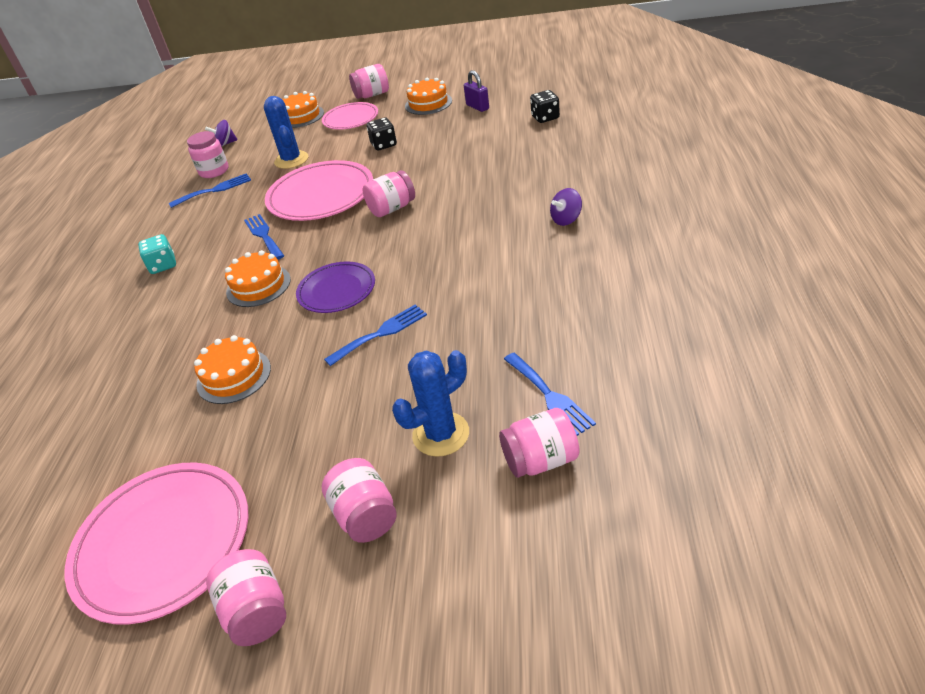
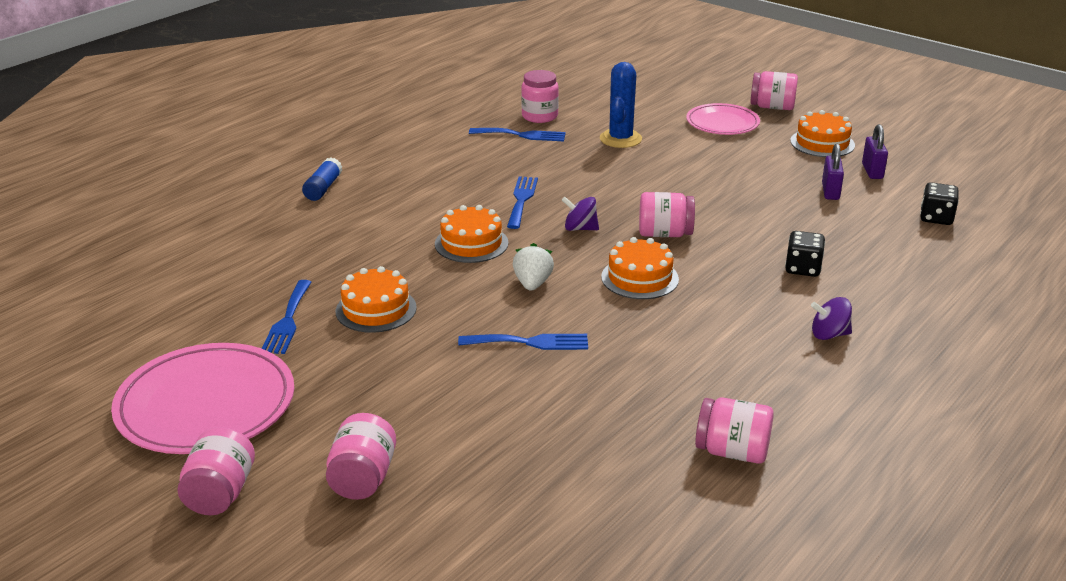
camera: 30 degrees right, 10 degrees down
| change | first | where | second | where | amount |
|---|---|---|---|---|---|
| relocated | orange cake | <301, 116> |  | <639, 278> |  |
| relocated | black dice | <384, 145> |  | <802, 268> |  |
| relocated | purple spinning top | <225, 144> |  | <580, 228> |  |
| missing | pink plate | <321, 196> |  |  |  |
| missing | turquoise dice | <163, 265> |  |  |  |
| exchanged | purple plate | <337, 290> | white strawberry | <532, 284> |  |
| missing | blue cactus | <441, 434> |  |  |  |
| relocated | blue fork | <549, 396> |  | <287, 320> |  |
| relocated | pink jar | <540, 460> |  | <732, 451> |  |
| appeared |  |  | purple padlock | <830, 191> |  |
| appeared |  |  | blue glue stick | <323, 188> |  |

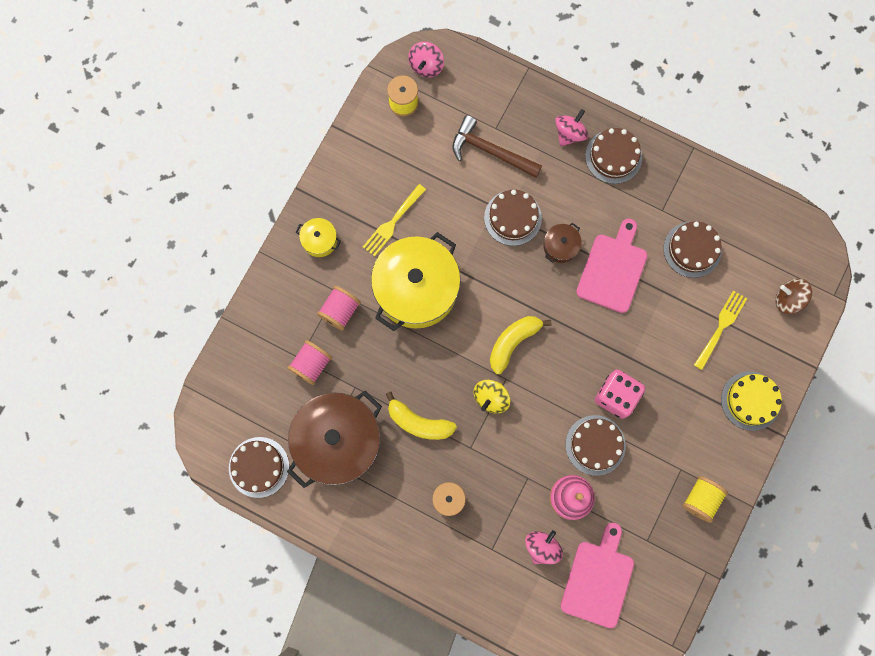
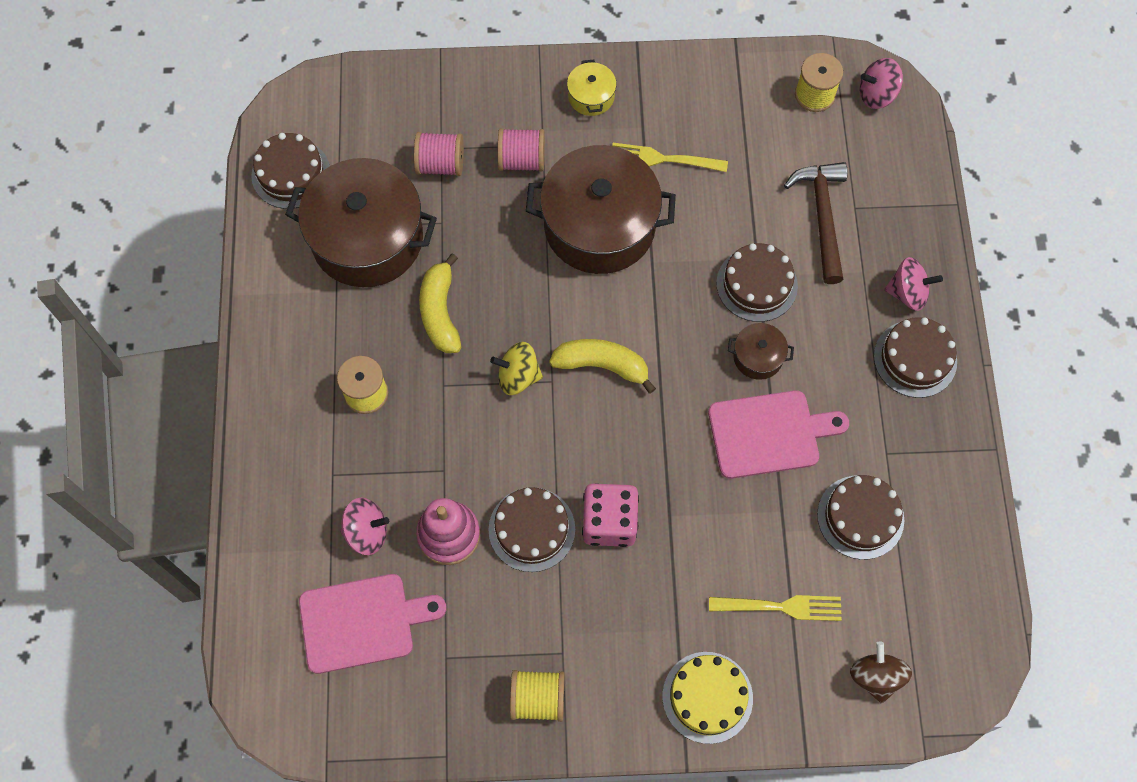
camera: 60 degrees right, 10 degrees down
| change | first | where | second | where | amount |
|---|---|---|---|---|---|
| colour | yellow pot | <416, 289> | brown pot | <599, 225> |  |

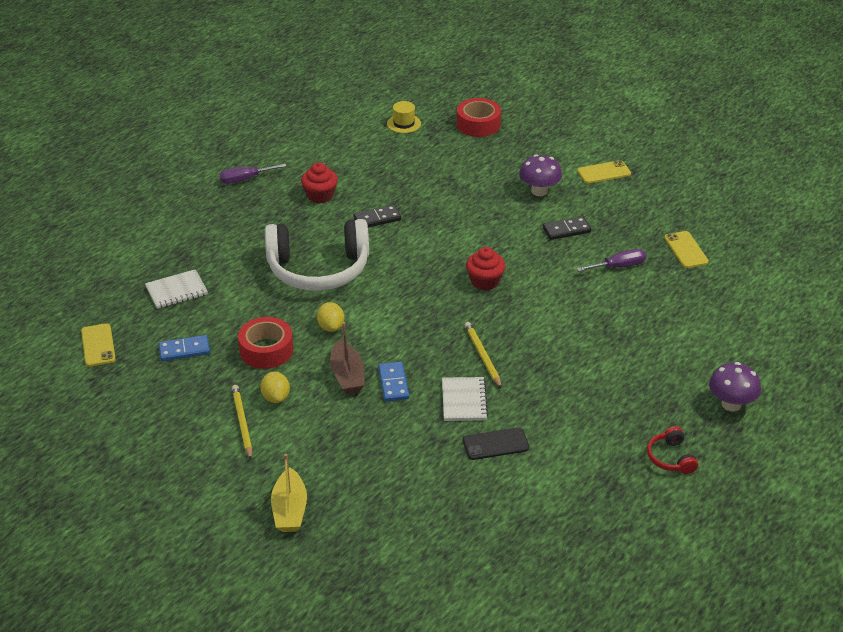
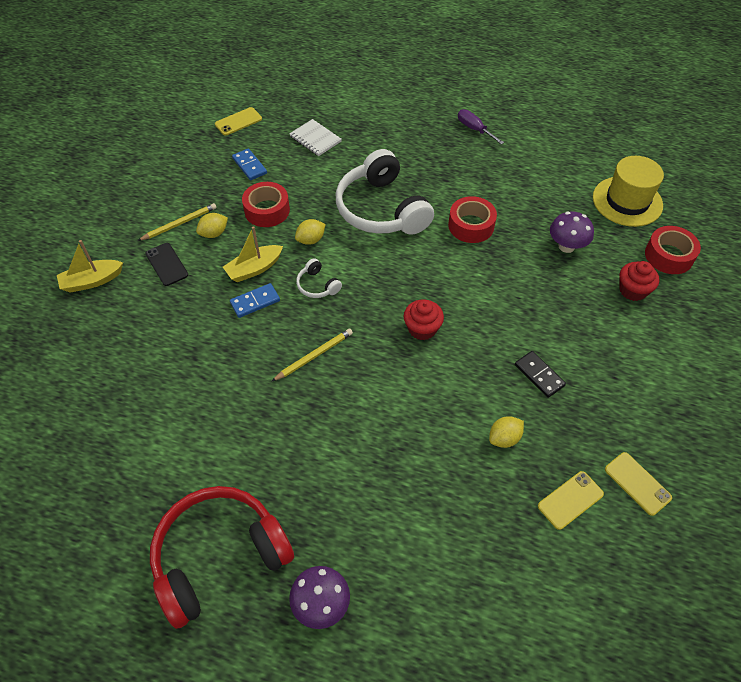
camera: 70 degrees right, 15 degrees up
| change | first | where | second | where | amount |
|---|---|---|---|---|---|
| size | yellow hat | <404, 123> |  | <627, 201> | x1.98 |
| relocated | purple mushroom | <539, 191> |  | <566, 246> |  |
| relocated | yellow phone | <604, 172> |  | <637, 483> |  |
| relocated | red cupcake | <320, 195> |  | <632, 290> |  |
| exchanged | black domino | <377, 219> | red tape | <471, 225> |  |
| exchanged | purple screwdriver | <619, 266> | yellow lemon | <504, 438> |  |
| colour | brown boat | <347, 376> | yellow boat | <254, 269> |  |
| missing | white notebook | <464, 401> |  |  |  |
| size | red headphones | <670, 458> |  | <219, 556> | x2.39 |
| relocated | black phone | <495, 444> |  | <166, 264> |  |
| appeared |  |  | white headphones | <317, 285> |  |

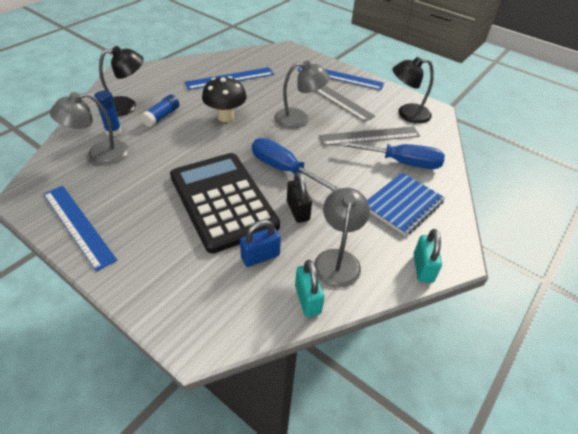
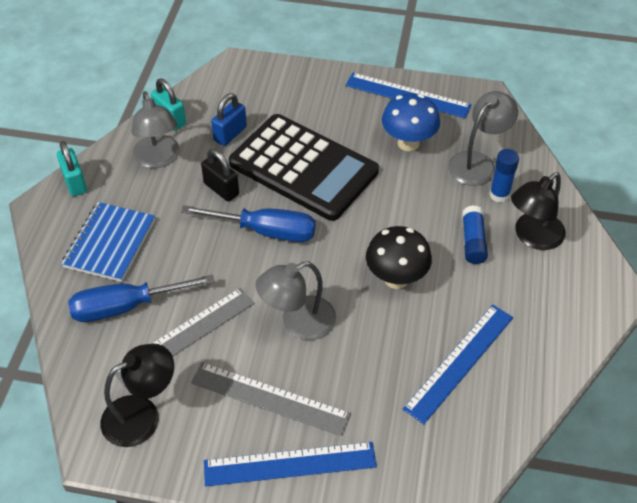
camera: 155 degrees right, 5 degrees up
| change | first | where | second | where | amount |
|---|---|---|---|---|---|
| appeared |  |  | blue mushroom | <408, 143> |  |

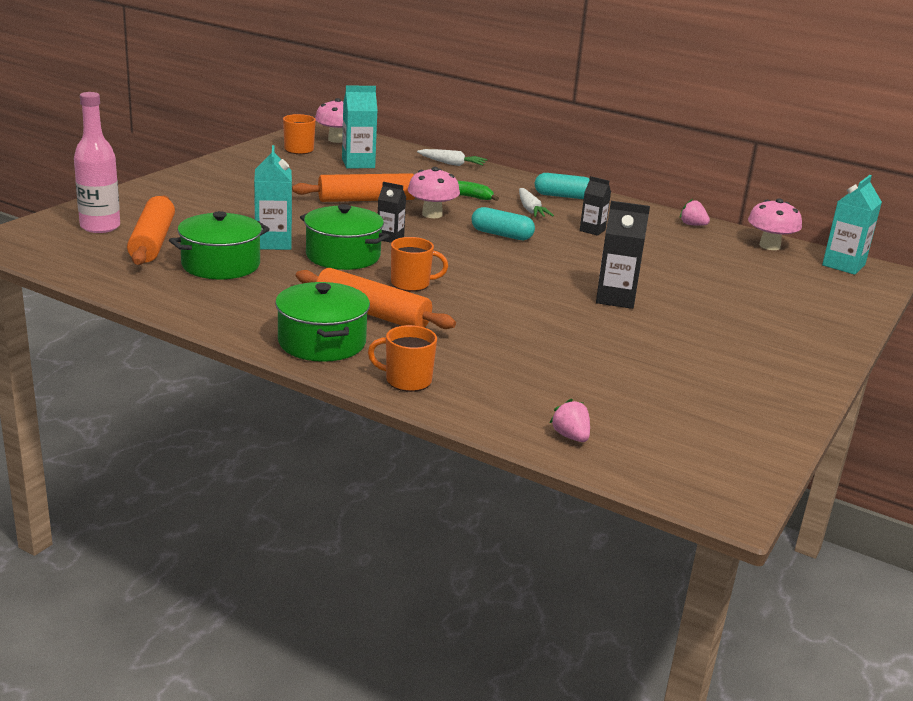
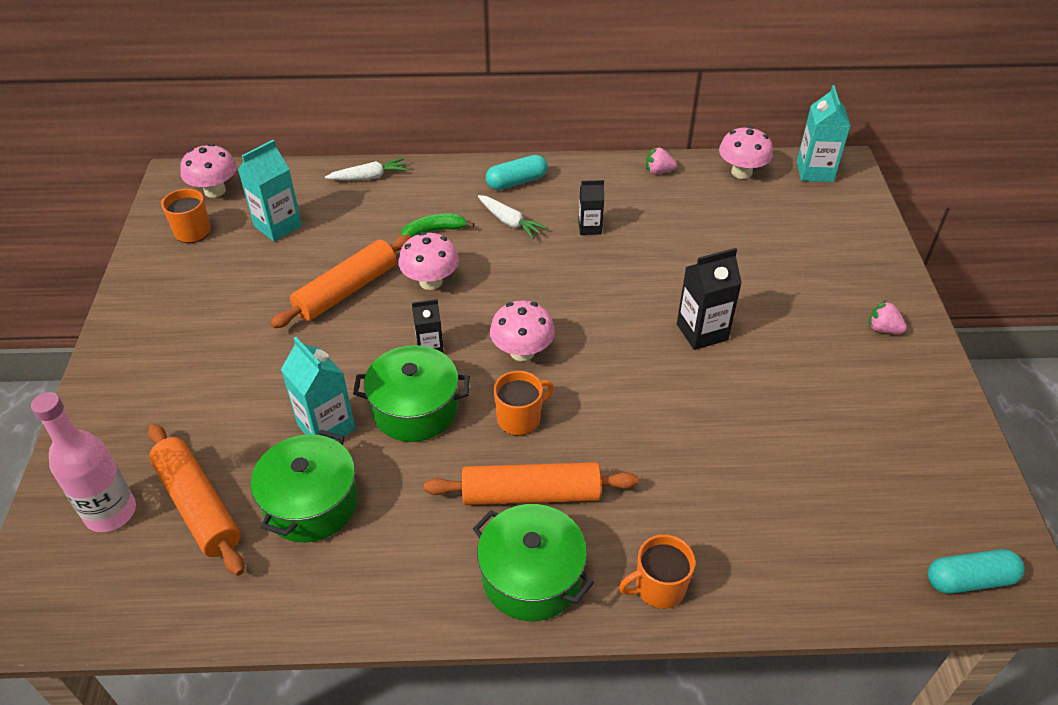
camera: 30 degrees left, 20 degrees up
| change | first | where | second | where | amount |
|---|---|---|---|---|---|
| relocated | turquoise capsule | <501, 235> |  | <969, 580> |  |
| relocated | pink strawberry | <570, 436> |  | <883, 329> |  |
| appeared |  |  | pink mushroom | <522, 352> |  |

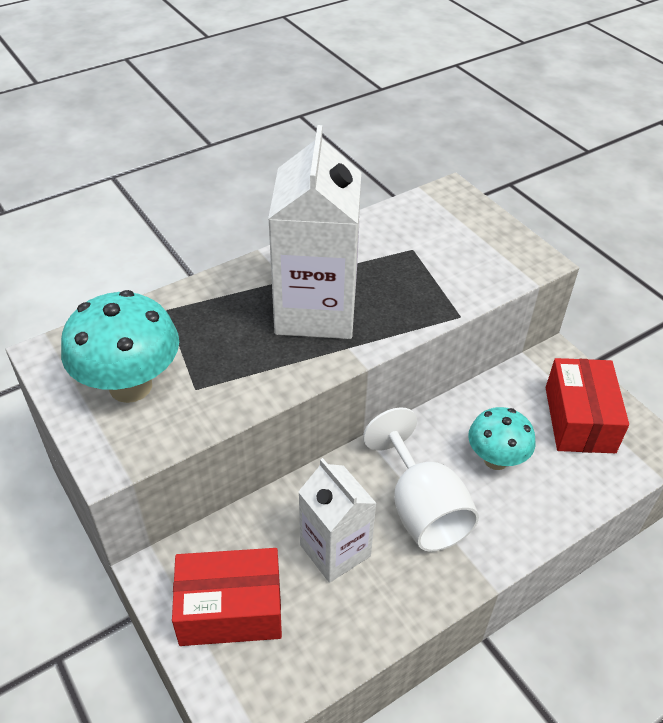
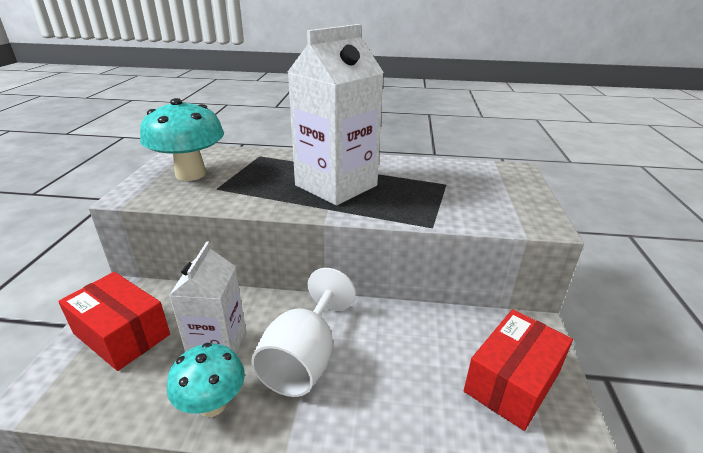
camera: 40 degrees right, 15 degrees down
| change | first | where | second | where | amount |
|---|---|---|---|---|---|
| relocated | turquoise mushroom | <496, 459> |  | <212, 404> |  |

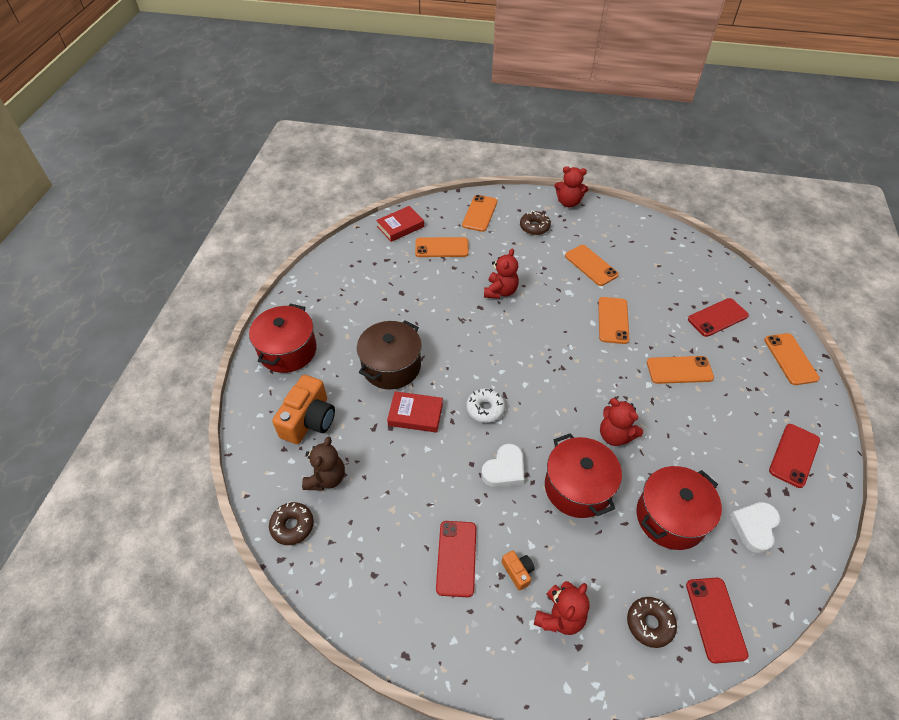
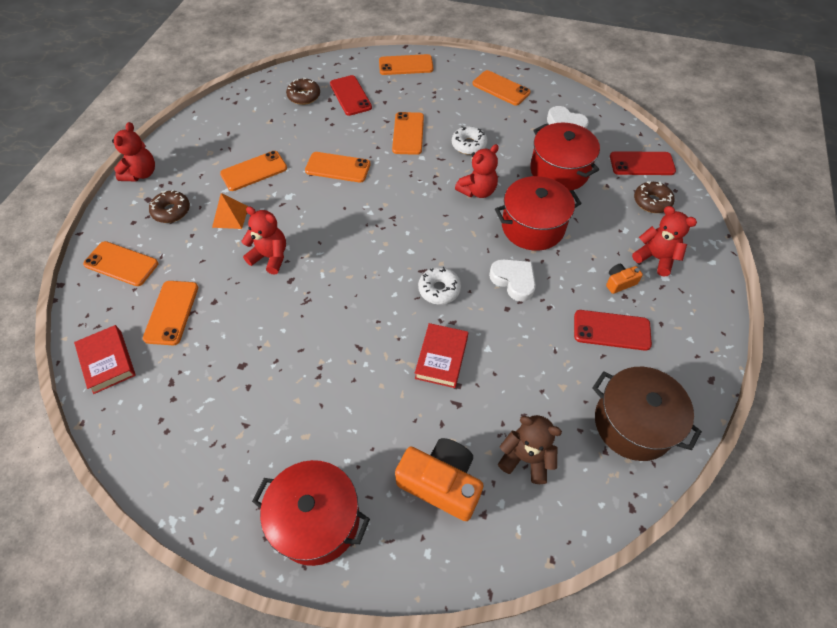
camera: 85 degrees left, 5 degrees up
| change | first | where | second | where | amount |
|---|---|---|---|---|---|
| relocated | brown pot | <391, 366> |  | <633, 423> |  |
| colour | red phone | <794, 455> | orange phone | <501, 88> |  |
| relocated | brown donut | <292, 526> |  | <304, 96> |  |
| appeared |  |  | white donut | <469, 145> |  |
| appeared |  |  | orange pyramid | <230, 216> |  |

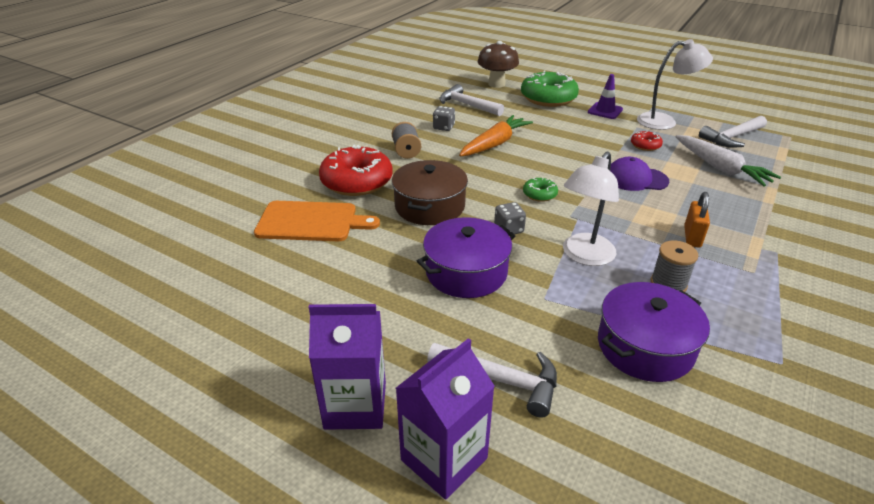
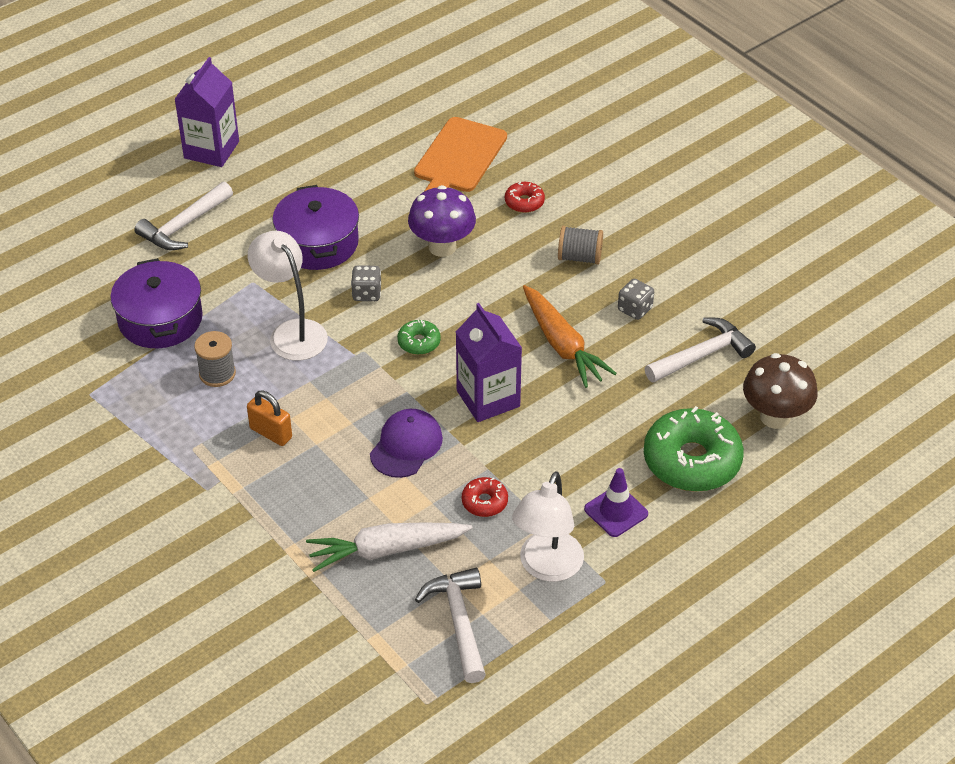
camera: 110 degrees right, 10 degrees up
| change | first | where | second | where | amount |
|---|---|---|---|---|---|
| size | red donut | <357, 181> |  | <524, 202> | x0.46 |
| exchanged | brown pot | <430, 206> | purple mushroom | <442, 247> |  |
| relocated | purple carton | <444, 459> |  | <488, 398> |  |

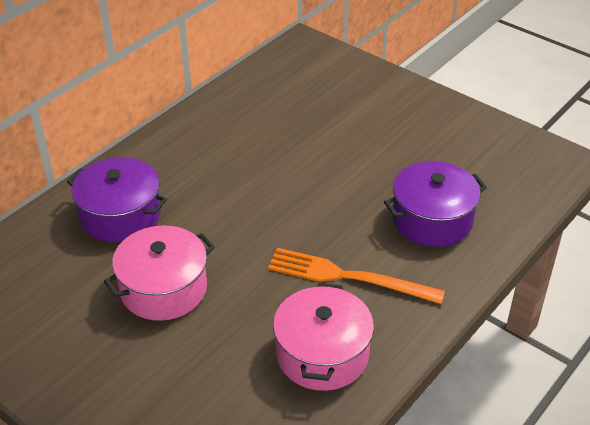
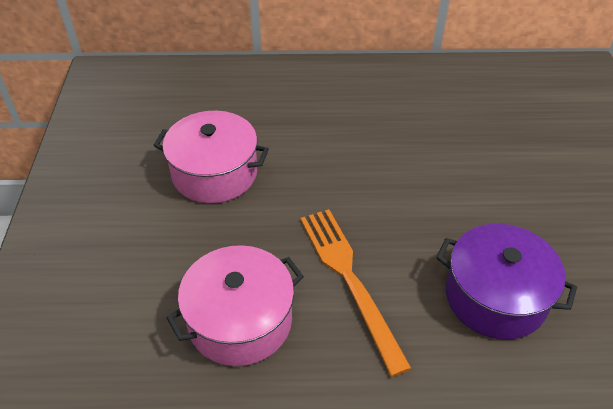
camera: 50 degrees right, 5 degrees up
| change | first | where | second | where | amount |
|---|---|---|---|---|---|
| missing | purple pot | <120, 215> |  |  |  |

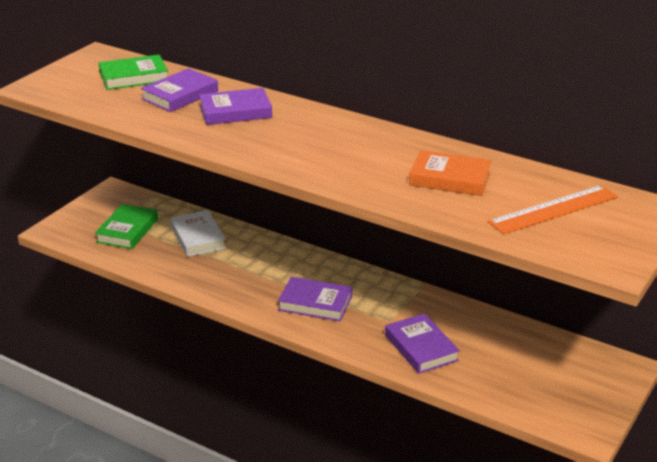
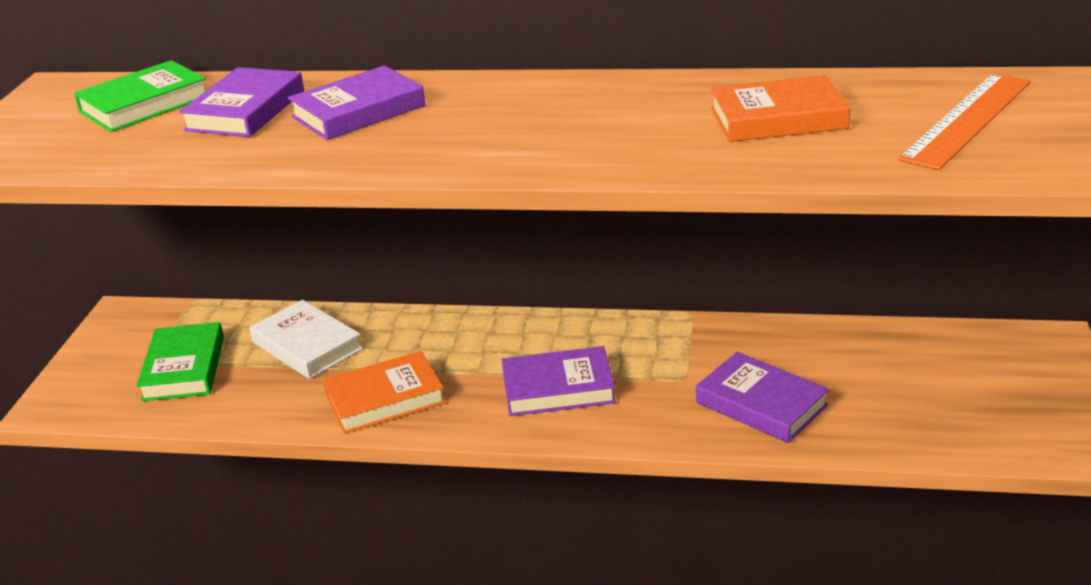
camera: 20 degrees left, 0 degrees up
| change | first | where | second | where | amount |
|---|---|---|---|---|---|
| appeared |  |  | orange book | <385, 399> |  |

